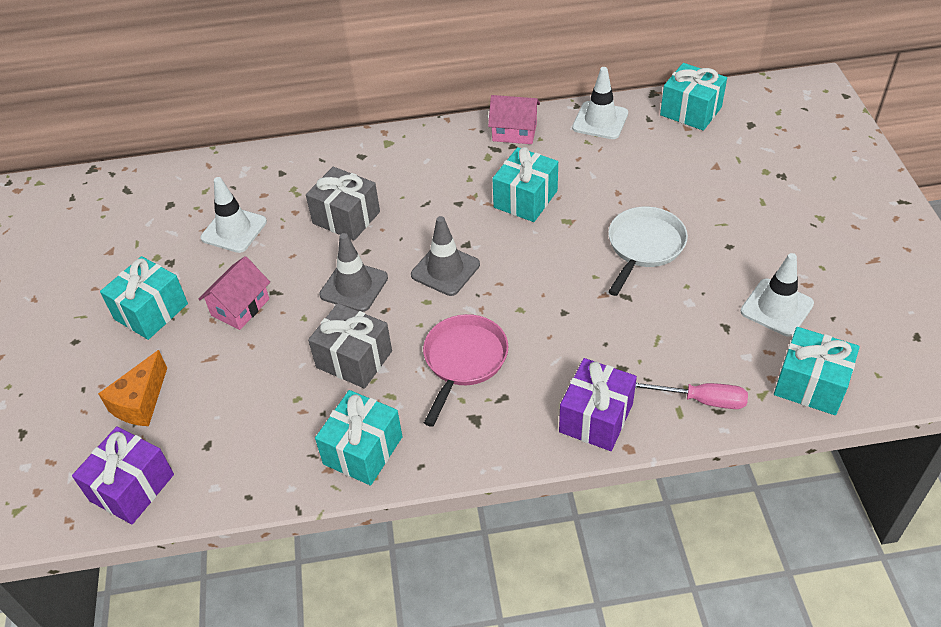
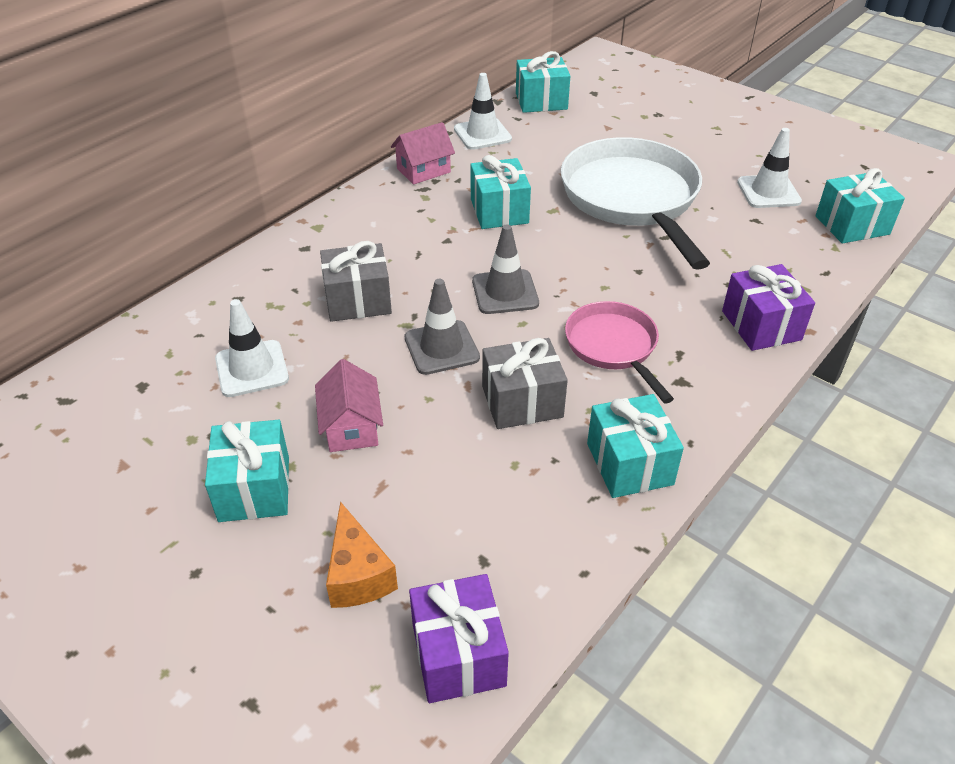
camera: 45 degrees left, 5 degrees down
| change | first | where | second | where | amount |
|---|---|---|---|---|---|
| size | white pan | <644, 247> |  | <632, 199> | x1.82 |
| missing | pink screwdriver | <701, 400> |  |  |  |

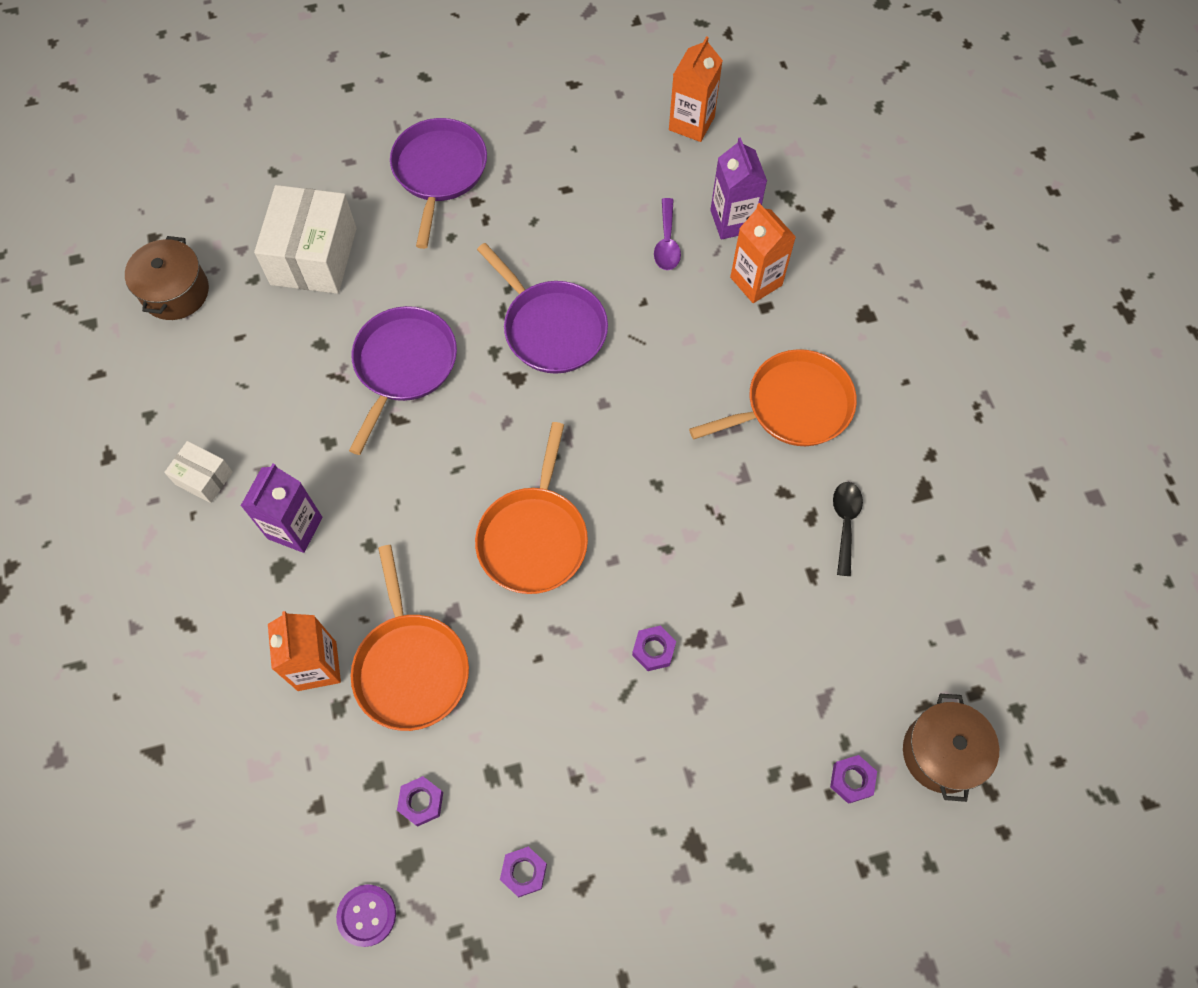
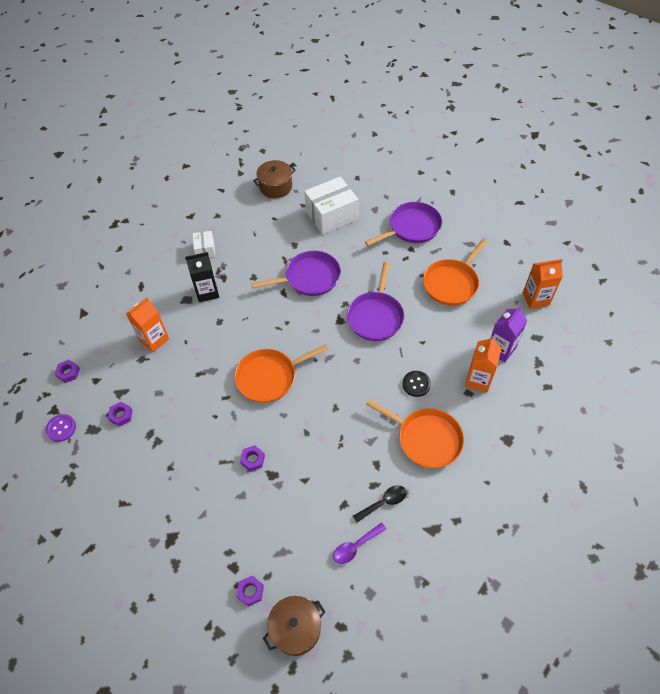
camera: 55 degrees right, 10 degrees down
| change | first | where | second | where | amount |
|---|---|---|---|---|---|
| relocated | purple spoon | <667, 242> |  | <355, 546> |  |
| colour | purple carton | <295, 528> | black carton | <207, 292> |  |
| relocated | orange pan | <411, 667> |  | <452, 283> |  |
| relocated | purple nut | <524, 872> |  | <68, 373> |  |
| appeared |  |  | black button | <416, 384> |  |

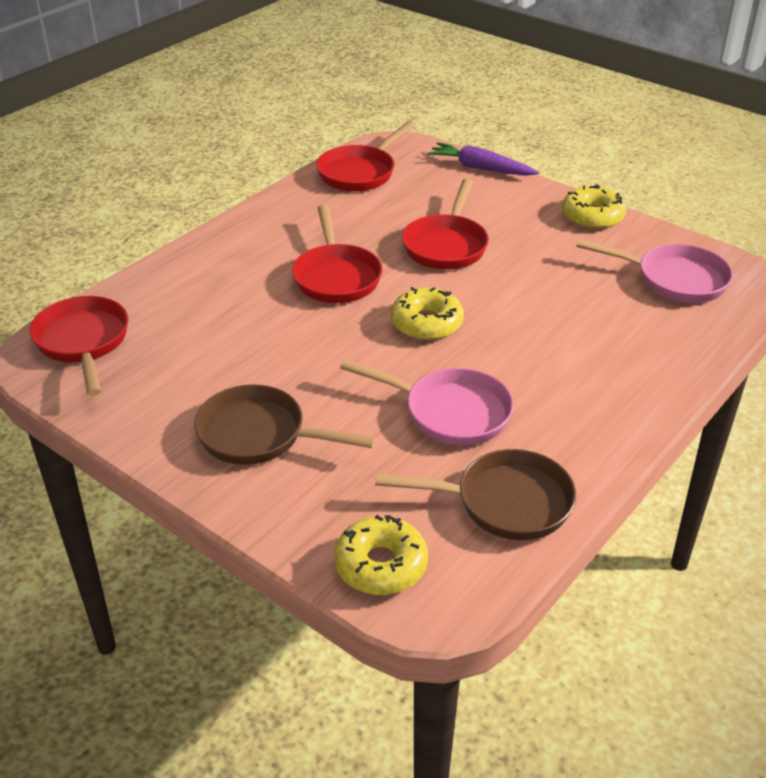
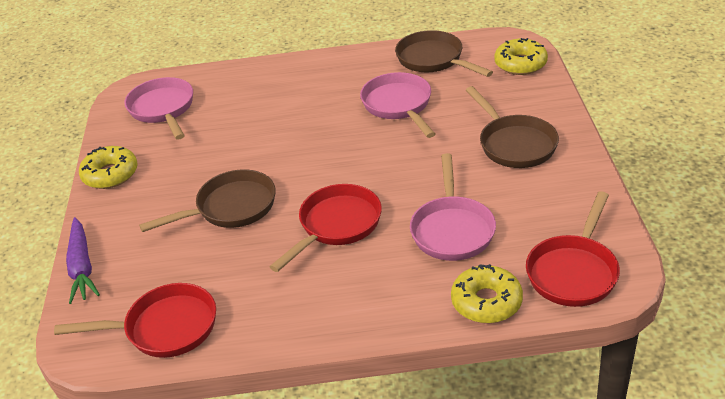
camera: 130 degrees left, 0 degrees up
| change | first | where | second | where | amount |
|---|---|---|---|---|---|
| colour | red pan | <446, 245> | brown pan | <230, 208> |  |
| relocated | yellow donut | <426, 323> |  | <486, 302> |  |
| appeared |  |  | pink pan | <452, 229> |  |

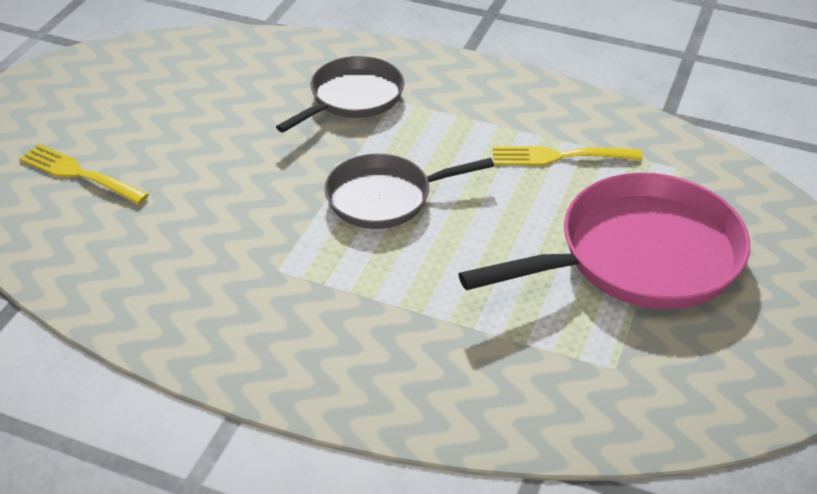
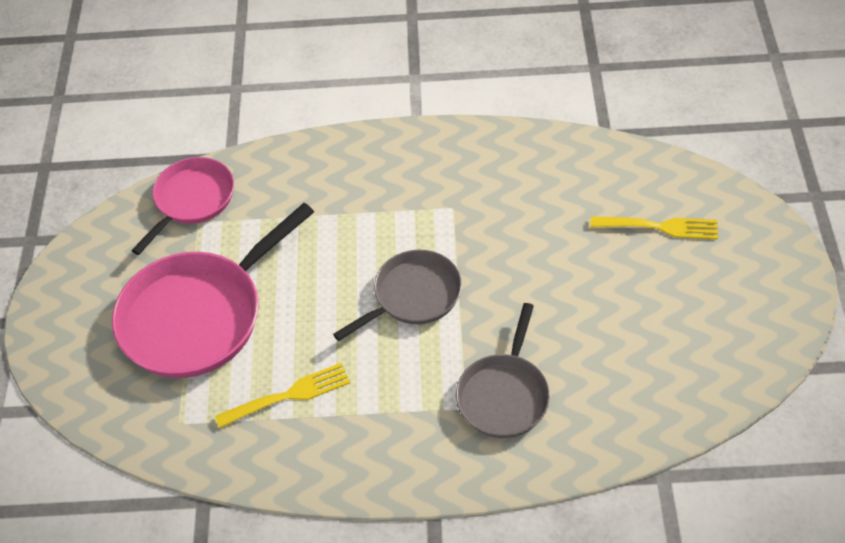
camera: 160 degrees right, 10 degrees up
| change | first | where | second | where | amount |
|---|---|---|---|---|---|
| appeared |  |  | pink pan | <192, 200> |  |

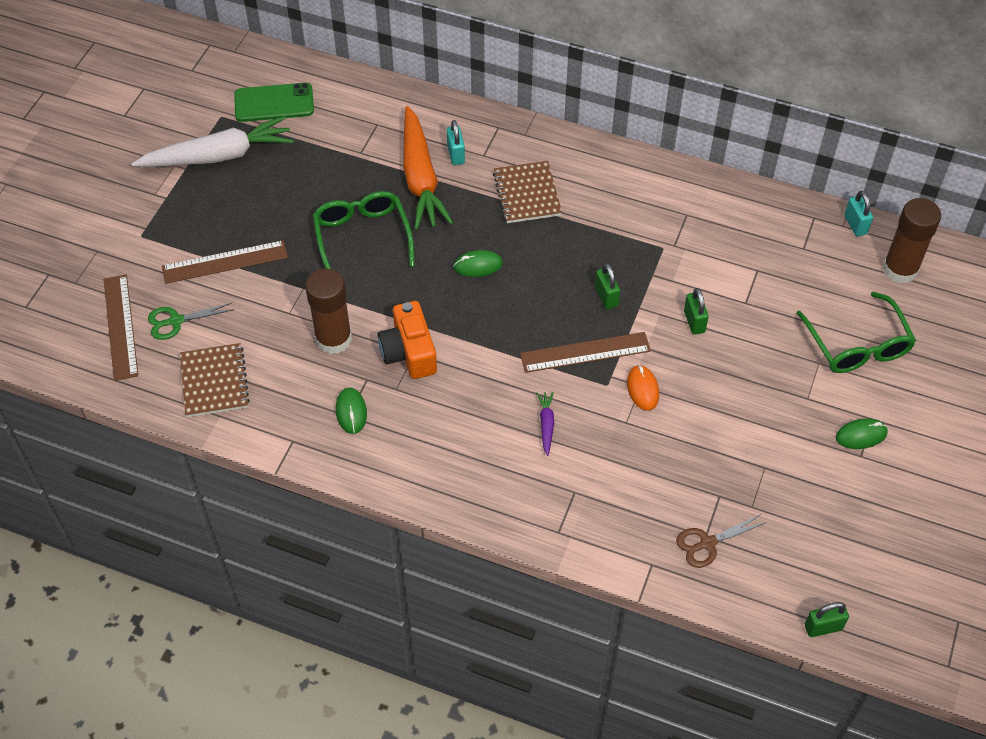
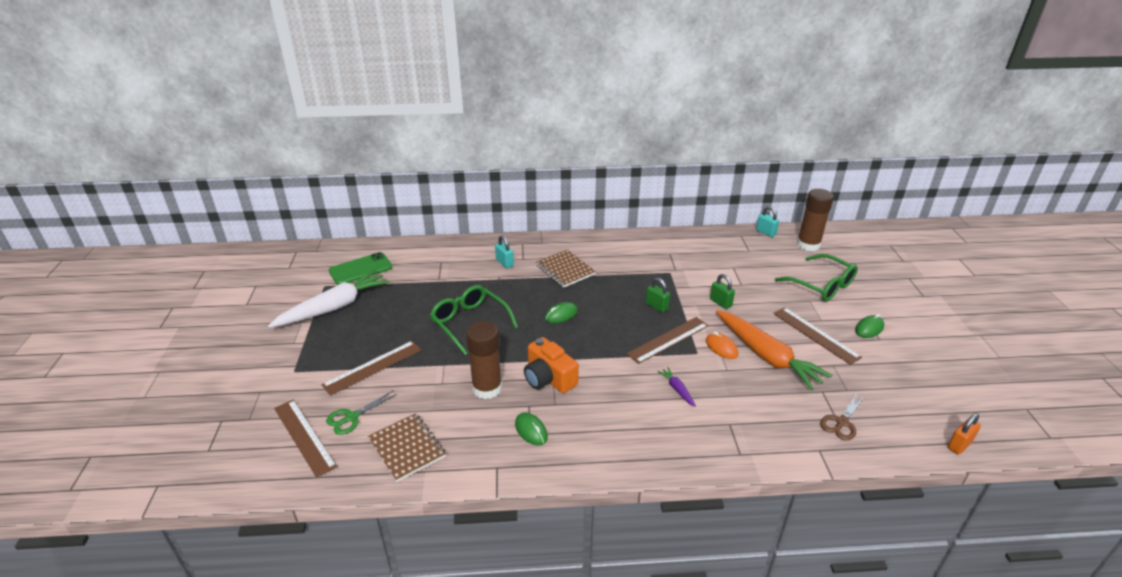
camera: 25 degrees left, 20 degrees down
| change | first | where | second | where | amount |
|---|---|---|---|---|---|
| relocated | orange carrot | <420, 178> |  | <766, 356> |  |
| colour | green padlock | <823, 627> | orange padlock | <959, 445> |  |
| appeared |  |  | brown ruler | <815, 335> |  |

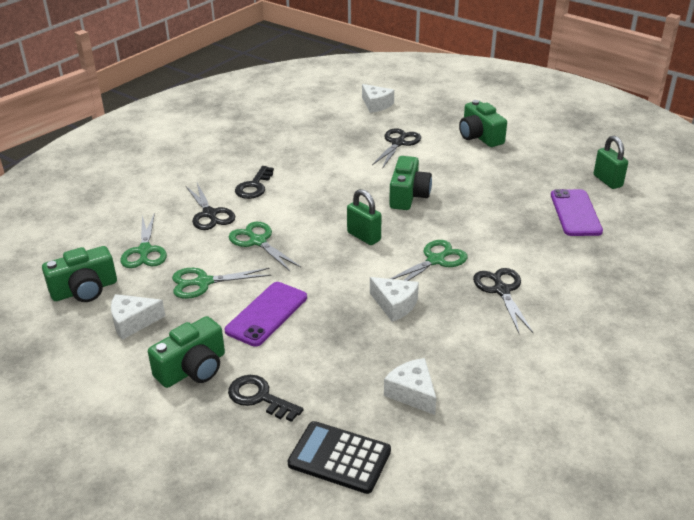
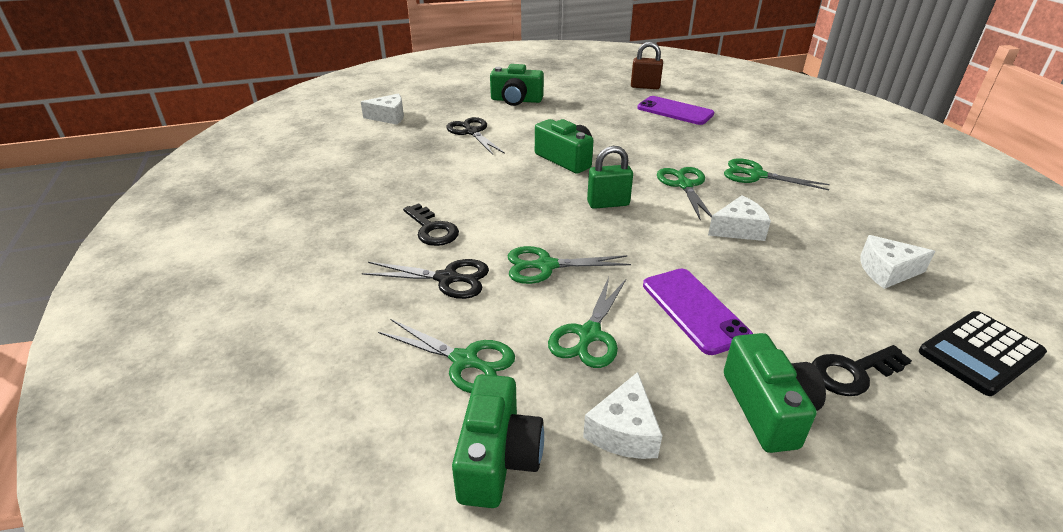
camera: 55 degrees left, 0 degrees up
| change | first | where | second | where | amount |
|---|---|---|---|---|---|
| colour | green padlock | <607, 181> | brown padlock | <645, 87> |  |
| colour | black scissors | <501, 290> | green scissors | <756, 175> |  |

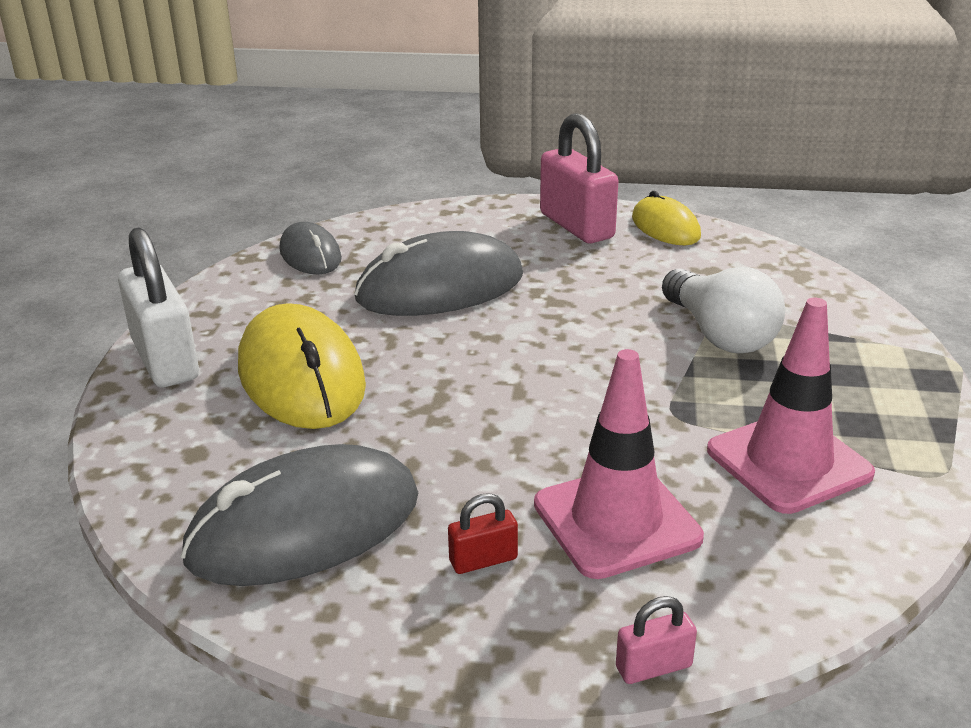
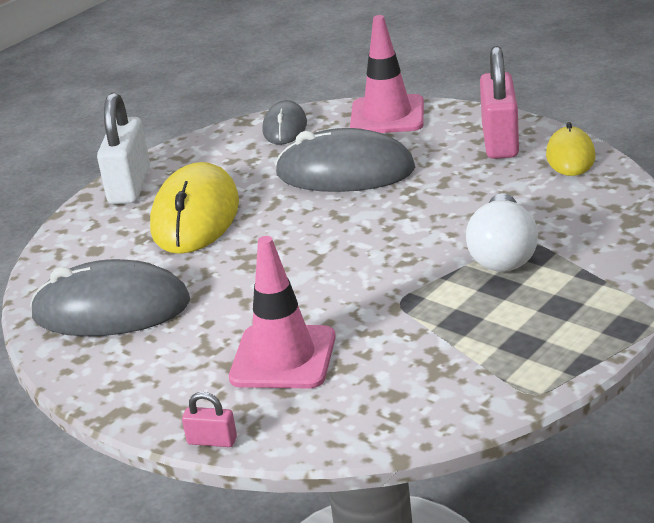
camera: 35 degrees right, 0 degrees up
| change | first | where | second | where | amount |
|---|---|---|---|---|---|
| relocated | pink traffic cone | <788, 462> |  | <387, 116> |  |
| missing | red padlock | <483, 560> |  |  |  |

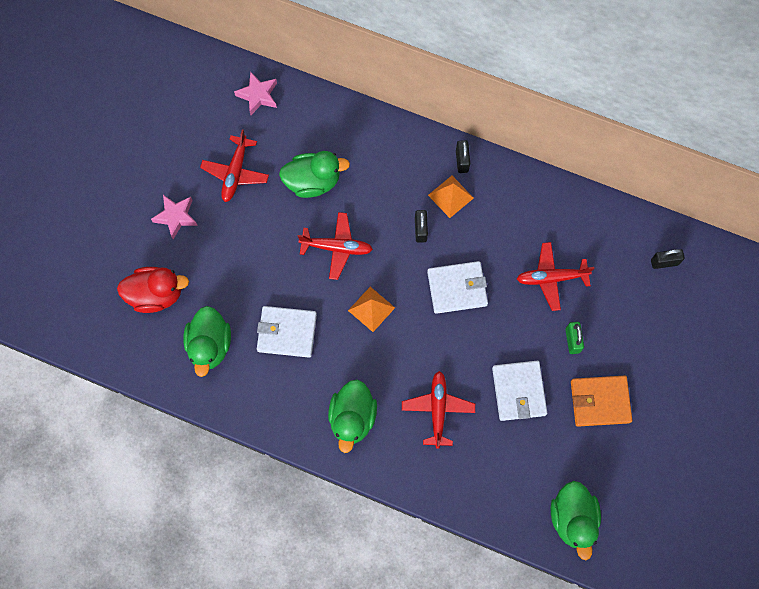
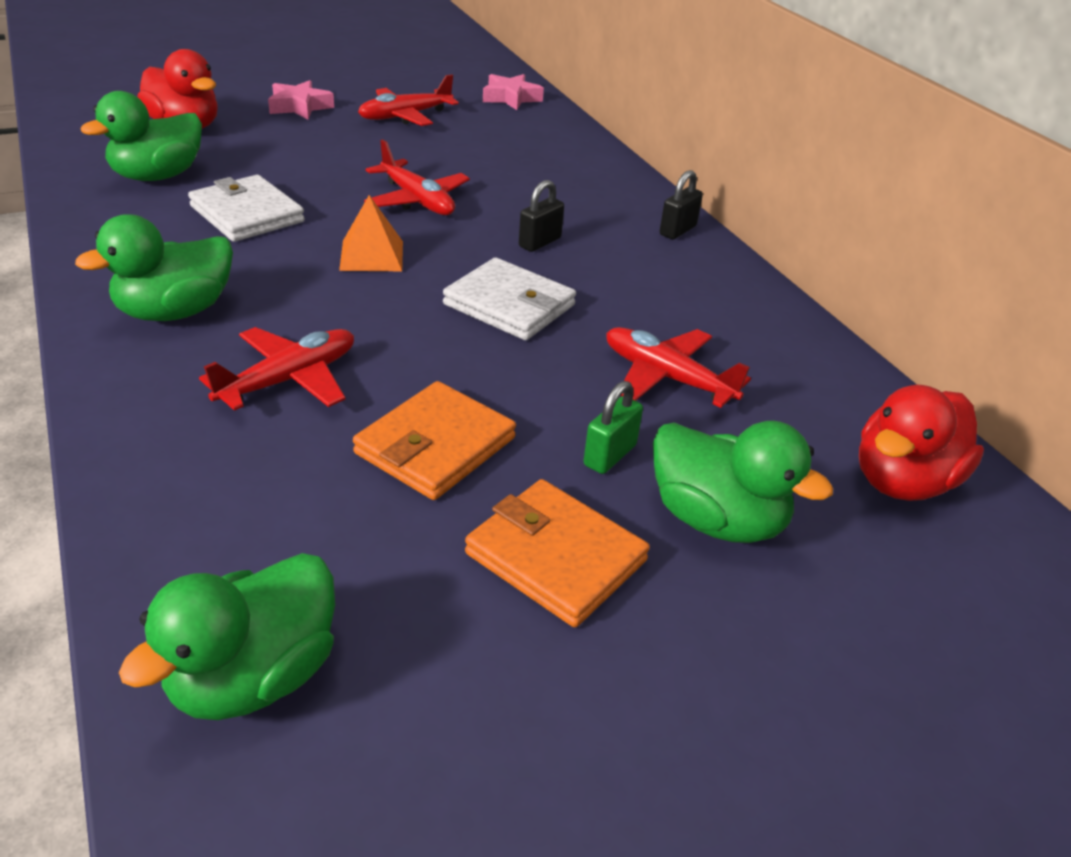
camera: 40 degrees right, 35 degrees down
| change | first | where | second | where | amount |
|---|---|---|---|---|---|
| relocated | green duck | <313, 181> |  | <716, 519> |  |
| missing | orange pyramid | <450, 196> |  |  |  |
| exchanged | black padlock | <664, 262> | red duck | <902, 481> |  |
| colour | white wallet | <519, 391> | orange wallet | <435, 446> |  |

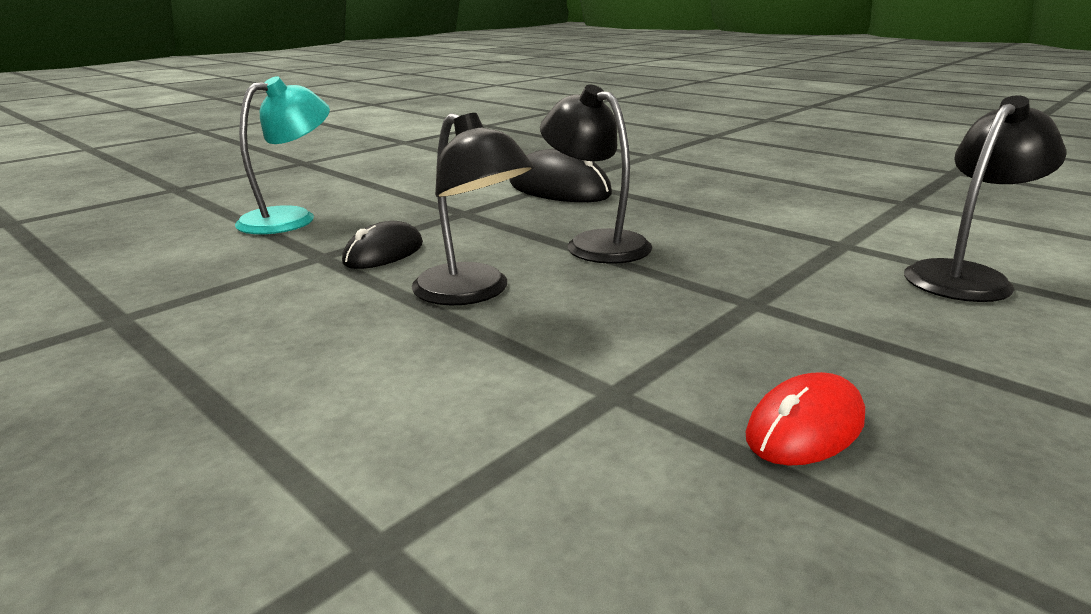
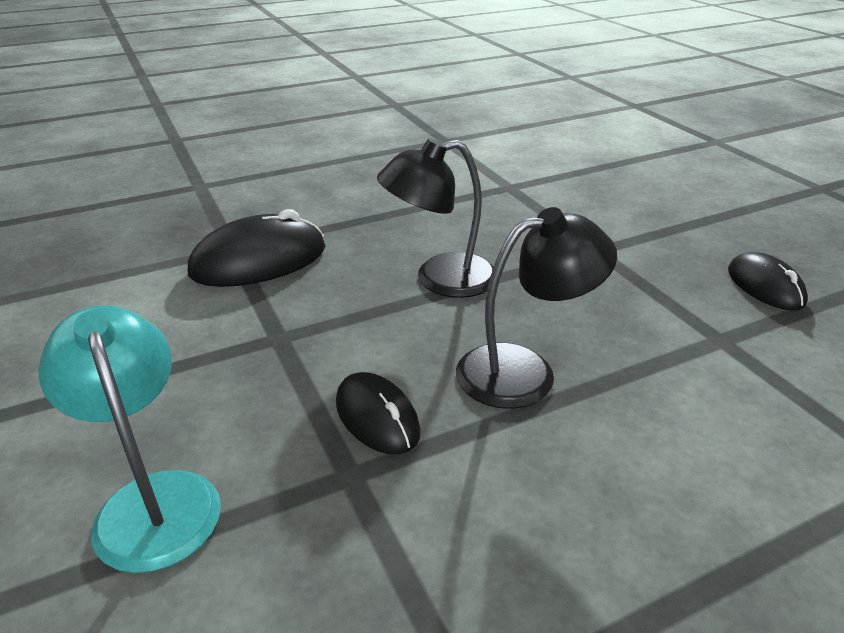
camera: 70 degrees left, 10 degrees up
| change | first | where | second | where | amount |
|---|---|---|---|---|---|
| missing | black lamp | <965, 276> |  |  |  |
| colour | red mouse | <805, 427> | black mouse | <765, 286> |  |

